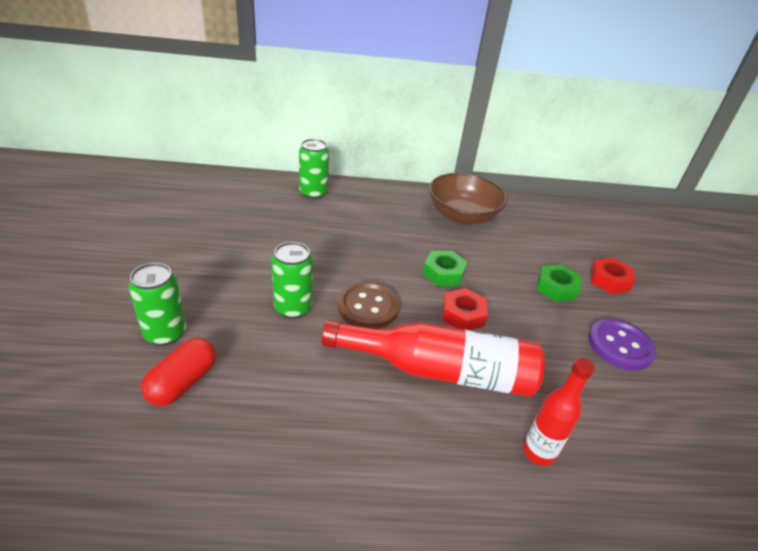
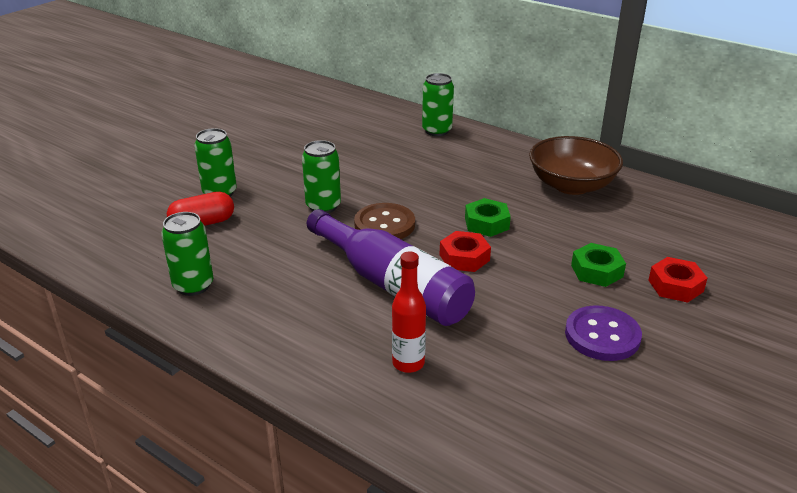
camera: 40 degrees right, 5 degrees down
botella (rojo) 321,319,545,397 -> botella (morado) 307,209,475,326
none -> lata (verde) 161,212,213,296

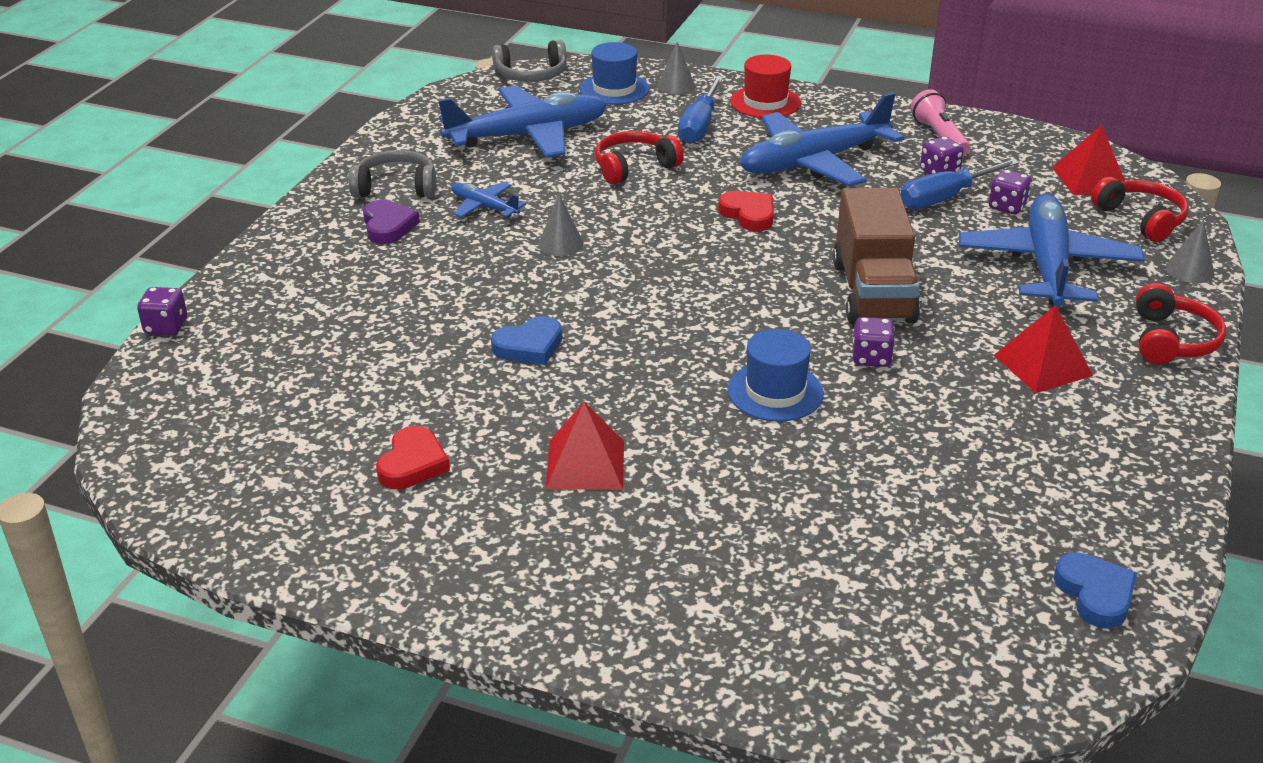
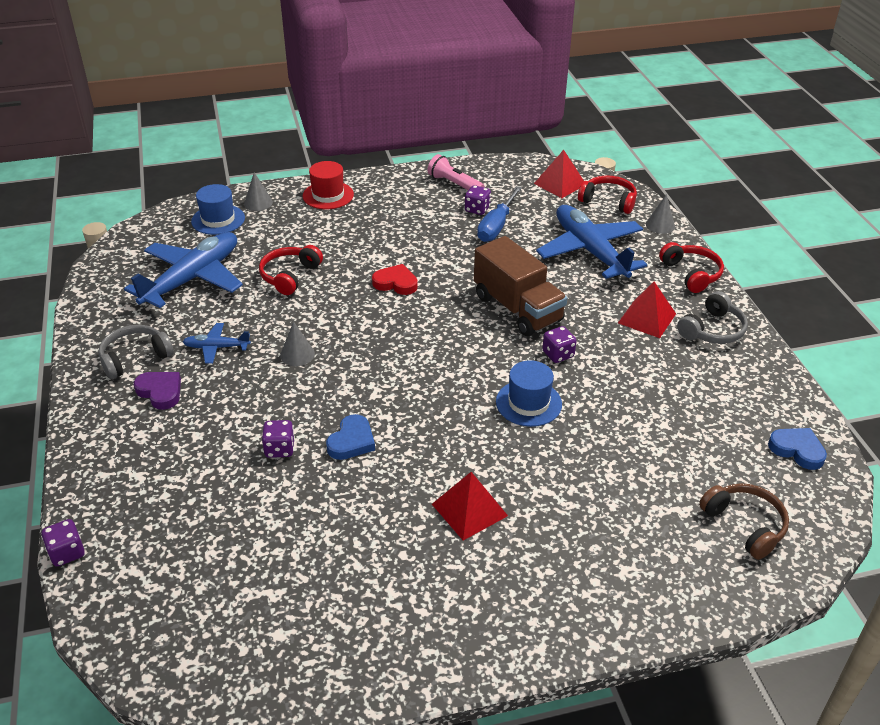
camera: 35 degrees left, 5 degrees up
corazón (rojo) 376,426,450,489 -> none
auriculares (gris) 492,40,567,82 -> auriculares (gris) 677,291,748,344, shifted
destornillador (azul) 678,76,723,144 -> none
avión (azul) 740,92,904,186 -> none
dado (morado) 989,170,1032,214 -> dado (morado) 262,420,295,458, shifted
none -> auriculares (marrón) 699,483,789,560

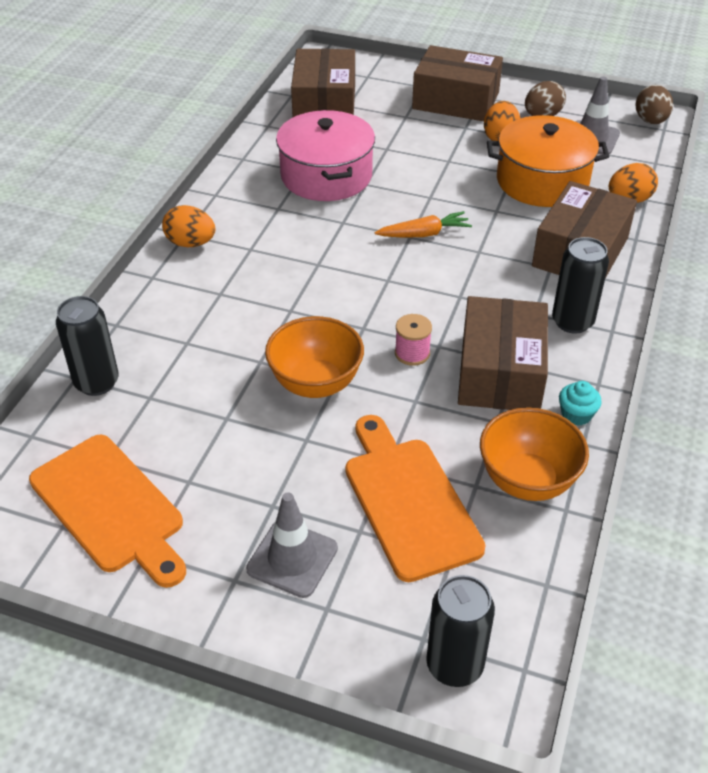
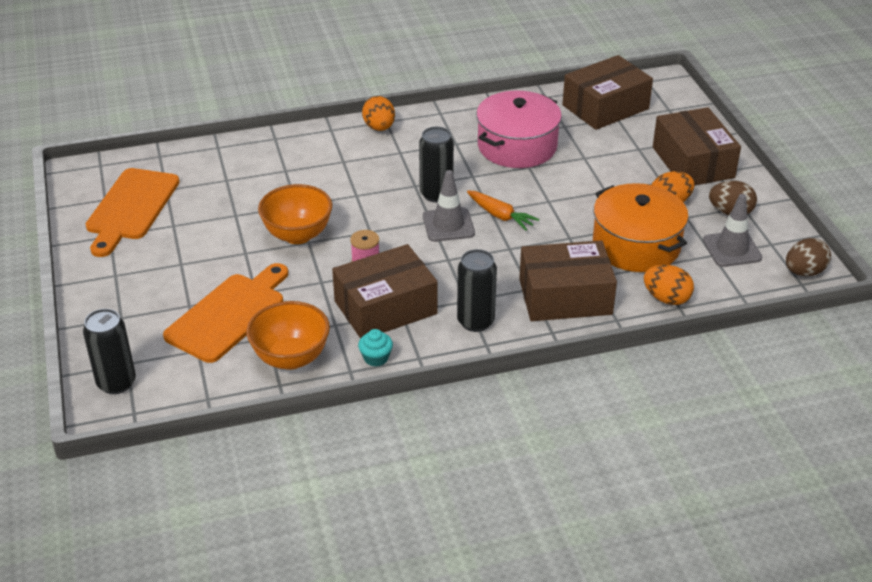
camera: 55 degrees right, 5 degrees down
lata (negro) 56,296,119,396 -> lata (negro) 419,127,454,202, shifted
cono de tráfico (gris) 246,492,338,598 -> cono de tráfico (gris) 423,170,475,242, shifted

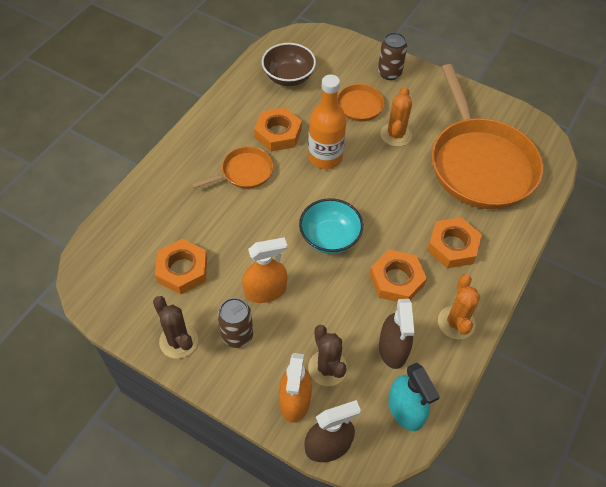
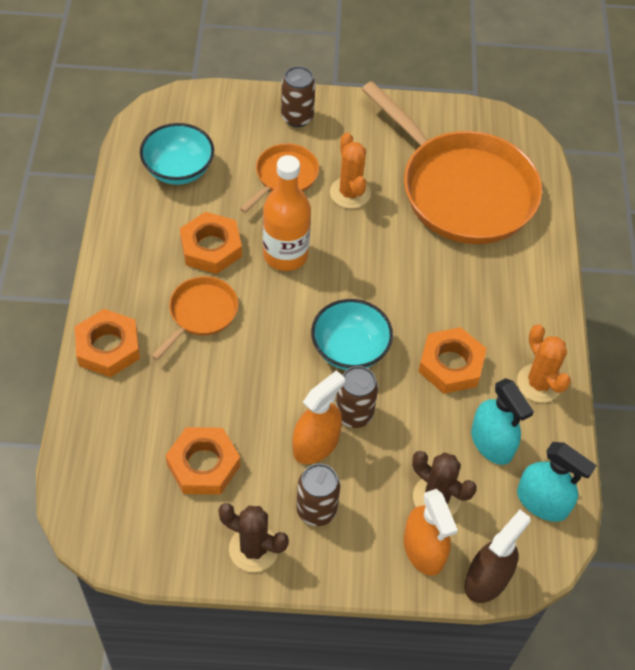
camera: 30 degrees left, 0 degrees up
cuenco (marrón) 262,43,316,86 -> cuenco (turquesa) 140,123,214,185
pulverizador (marrón) 379,299,414,369 -> pulverizador (turquesa) 471,378,534,465
tuerca (naranja) 427,217,482,268 -> tuerca (naranja) 74,309,140,377, shifted
none -> lata (marrón) 336,366,378,428

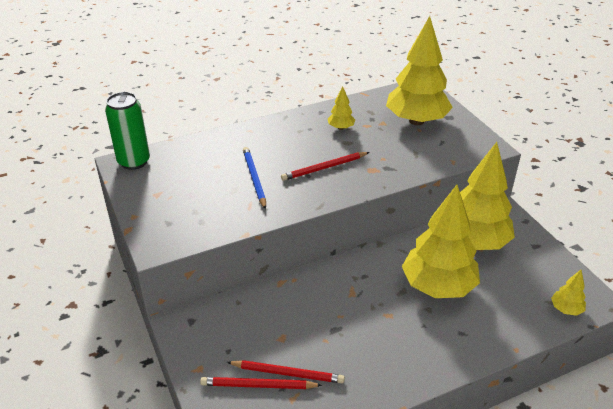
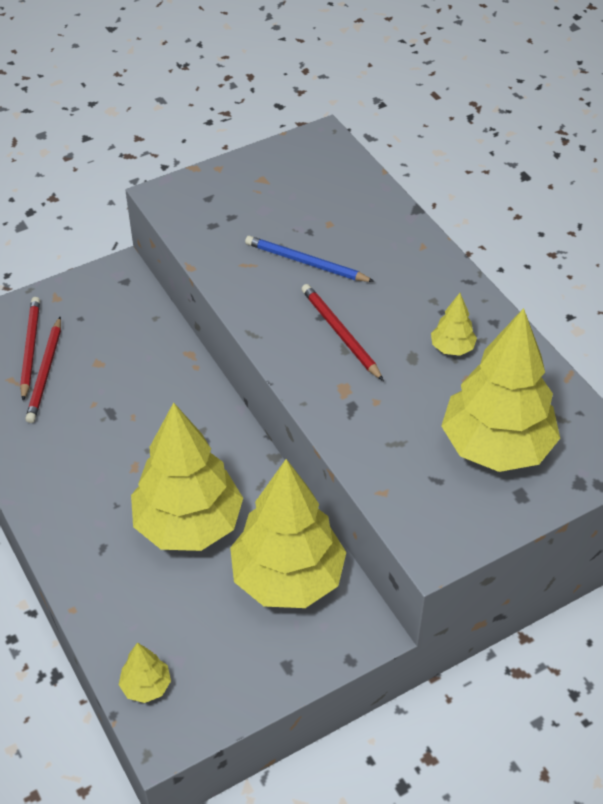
camera: 85 degrees right, 10 degrees up
lata (verde) 105,92,150,170 -> none
lápiz (azul) 243,147,266,209 -> lápiz (azul) 245,236,375,282, 135 degrees counterclockwise

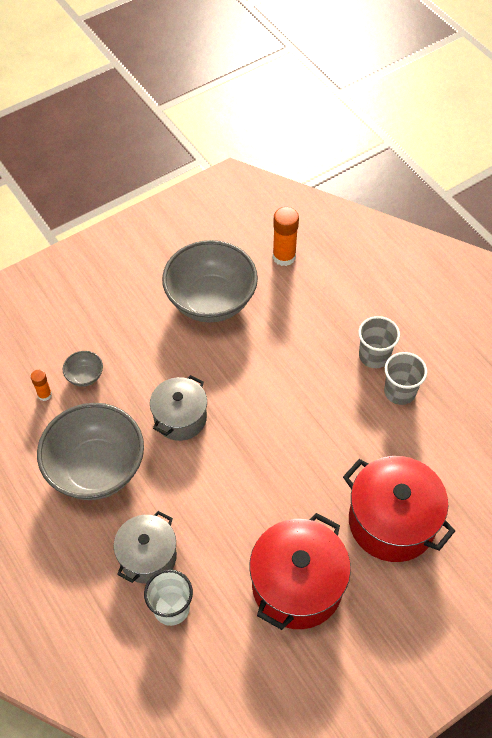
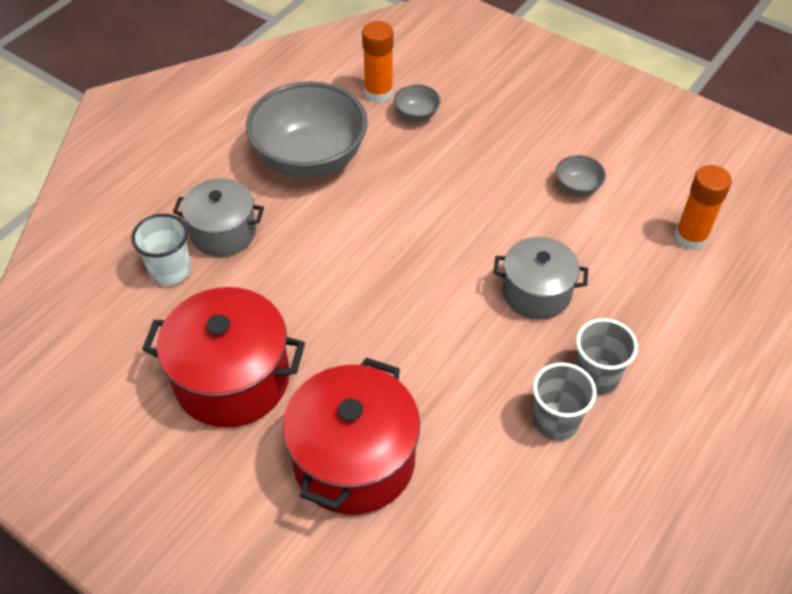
camera: 70 degrees right, 5 degrees down
barra de pegamento (naranja) 31,370,52,401 -> barra de pegamento (naranja) 362,21,393,103, x1.82
olla (gris) 150,375,207,441 -> olla (gris) 493,237,588,320, shifted
cuenco (gris) 162,240,258,323 -> cuenco (gris) 556,155,606,196, x0.41

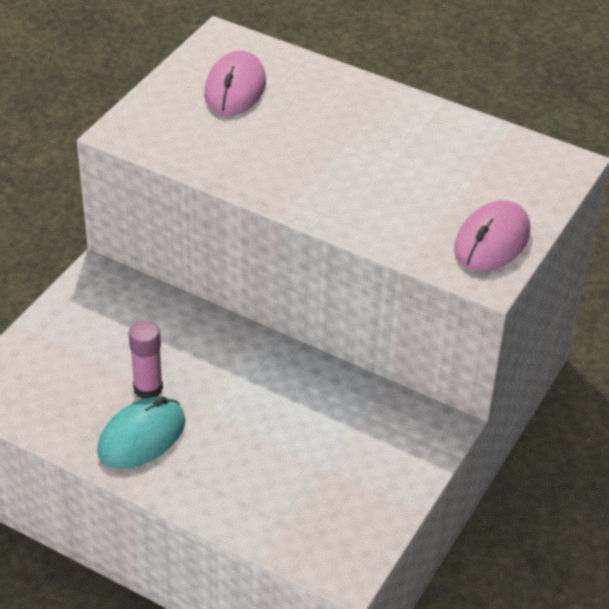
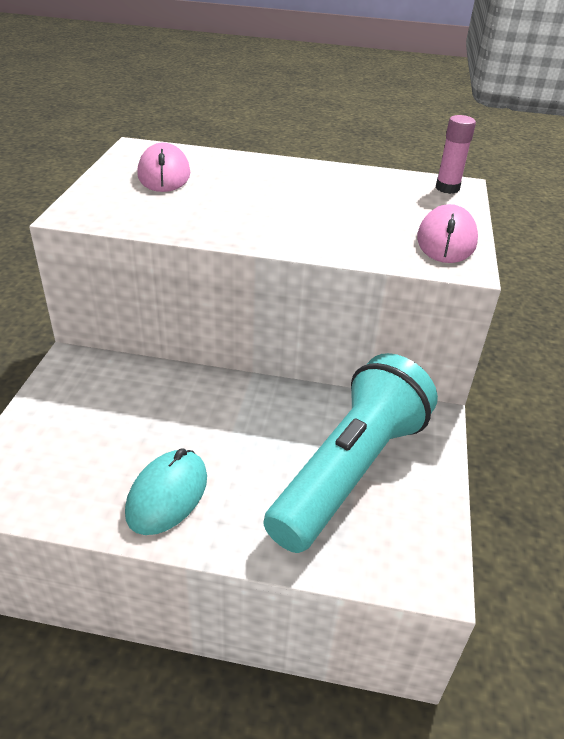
camera: 20 degrees left, 5 degrees down
barra de pegamento (rosa) 129,321,163,399 -> barra de pegamento (rosa) 436,115,476,194, shifted
none -> lámpara de mano (turquesa) 263,353,438,553

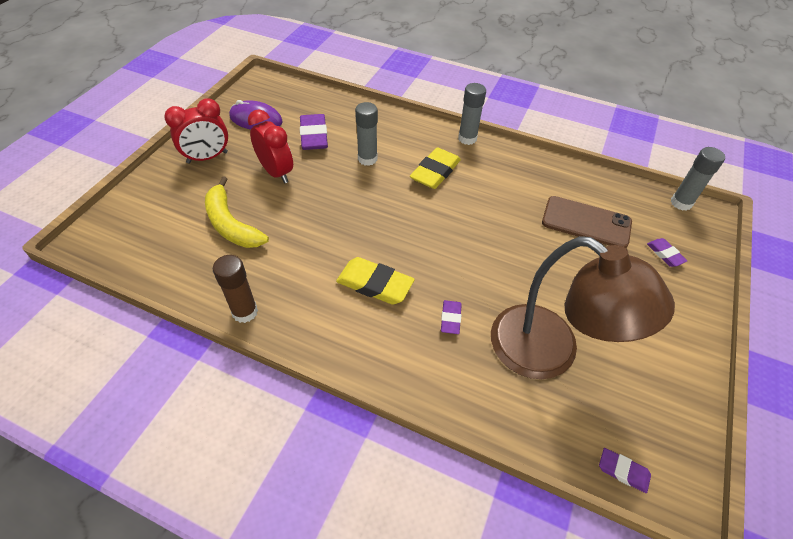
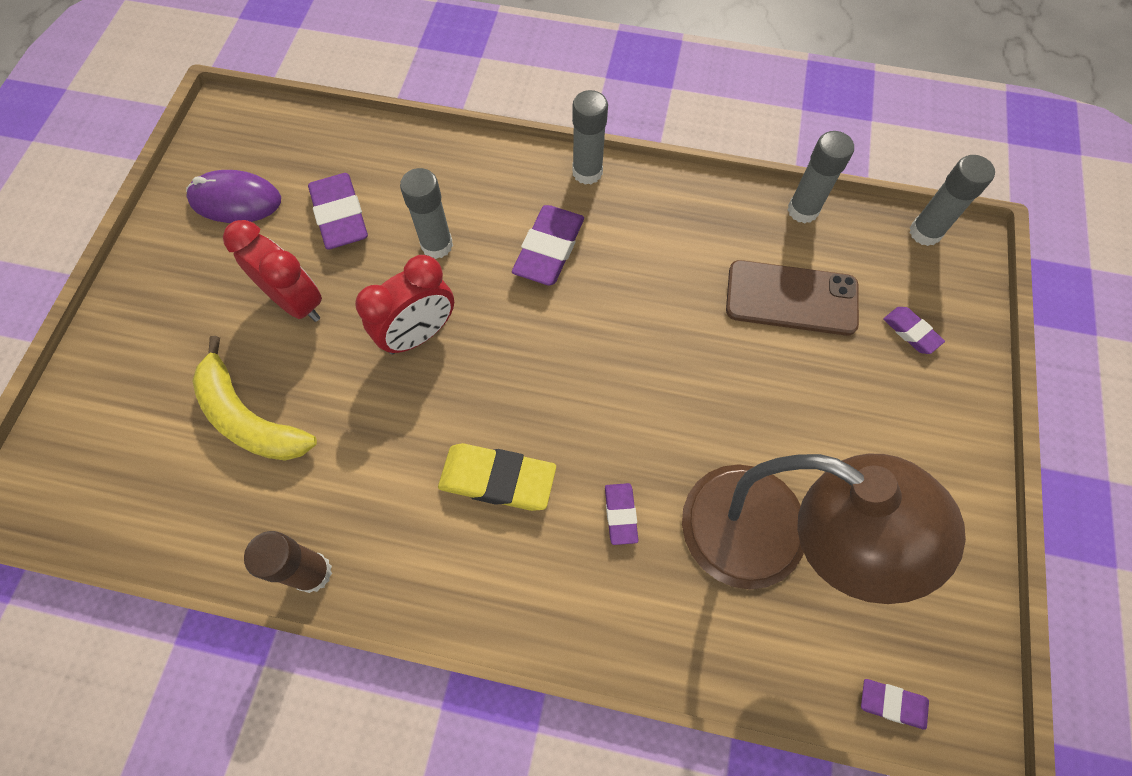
camera: 10 degrees left, 15 degrees up
despertador (rojo) 164,98,228,164 -> despertador (rojo) 355,255,454,355, shifted
goma de borrar (amarillo) 410,147,461,189 -> goma de borrar (morado) 512,205,584,286
none -> barra de pegamento (gris) 788,131,854,224

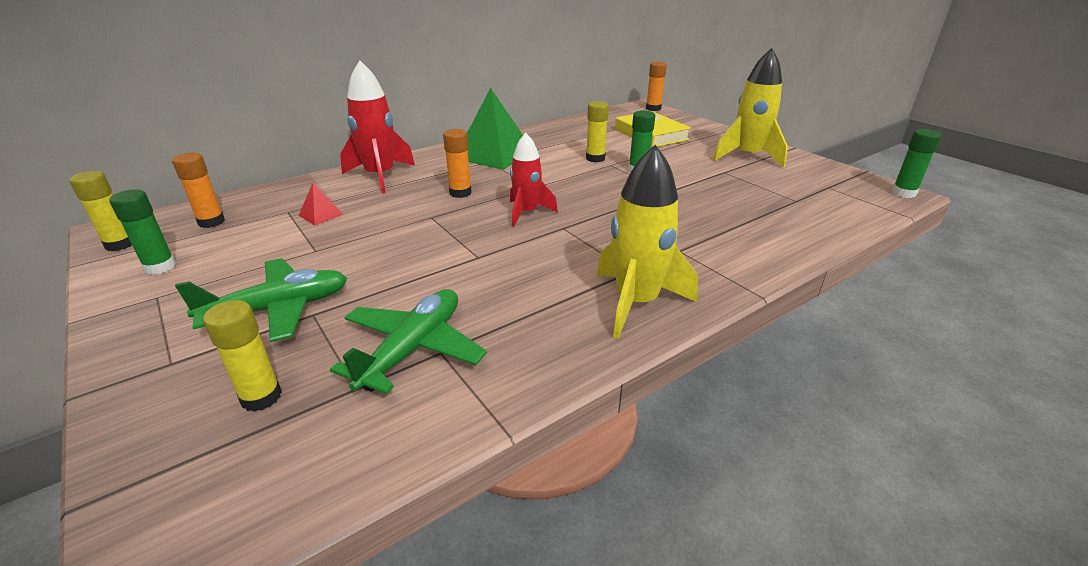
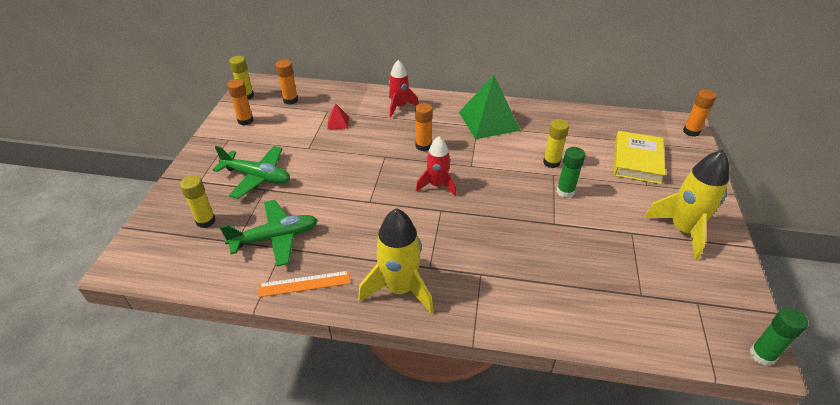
camera: 45 degrees right, 10 degrees up
barra de pegamento (verde) 109,189,176,275 -> barra de pegamento (naranja) 227,79,254,125
cohete (rojo) 340,60,415,194 -> cohete (rojo) 389,60,419,117, x0.65
none -> regla (naranja) 258,271,350,297

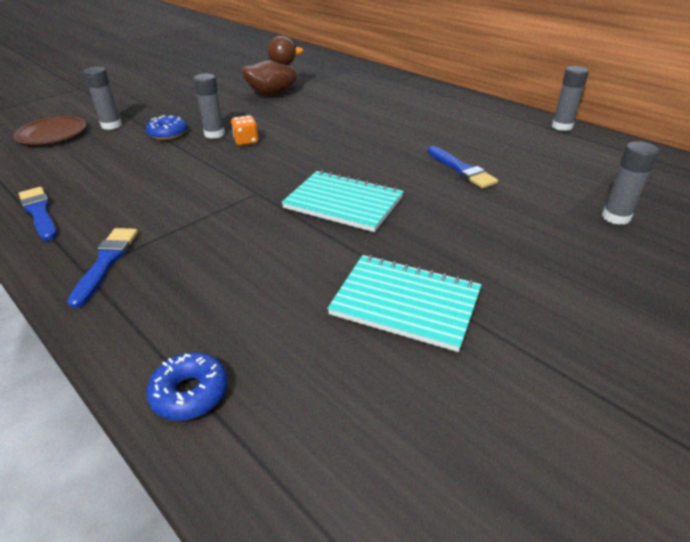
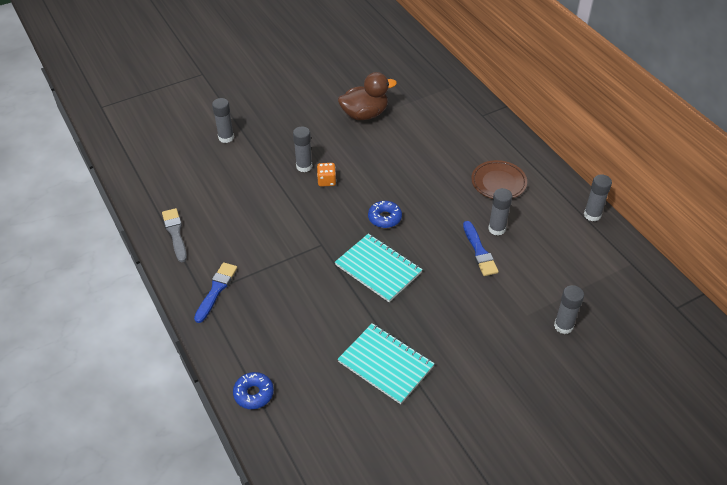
camera: 15 degrees right, 10 degrees up
plato (marrón) 14,116,87,145 -> plato (marrón) 471,160,527,199, shifted
pincel (azul) 19,187,57,241 -> pincel (gris) 162,208,187,262
rosquilla (azul) 146,116,187,140 -> rosquilla (azul) 368,201,402,228, shifted
none -> barra de pegamento (gris) 489,188,512,236

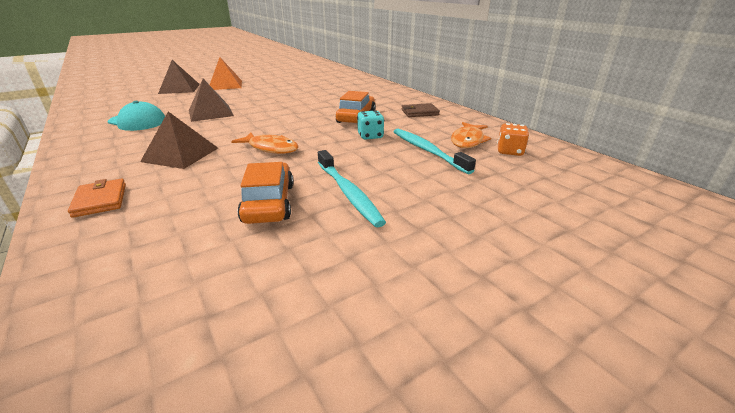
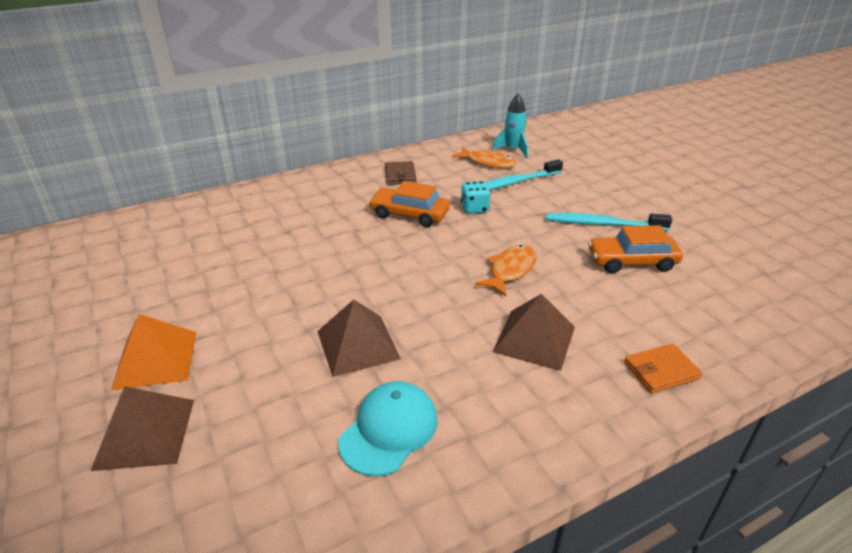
camera: 85 degrees left, 5 degrees up
cepillo de dientes (turquesa) 318,150,386,227 -> cepillo de dientes (turquesa) 546,213,672,231, 150 degrees counterclockwise
dado (naranja) 497,123,529,156 -> cohete (turquesa) 492,94,528,158

